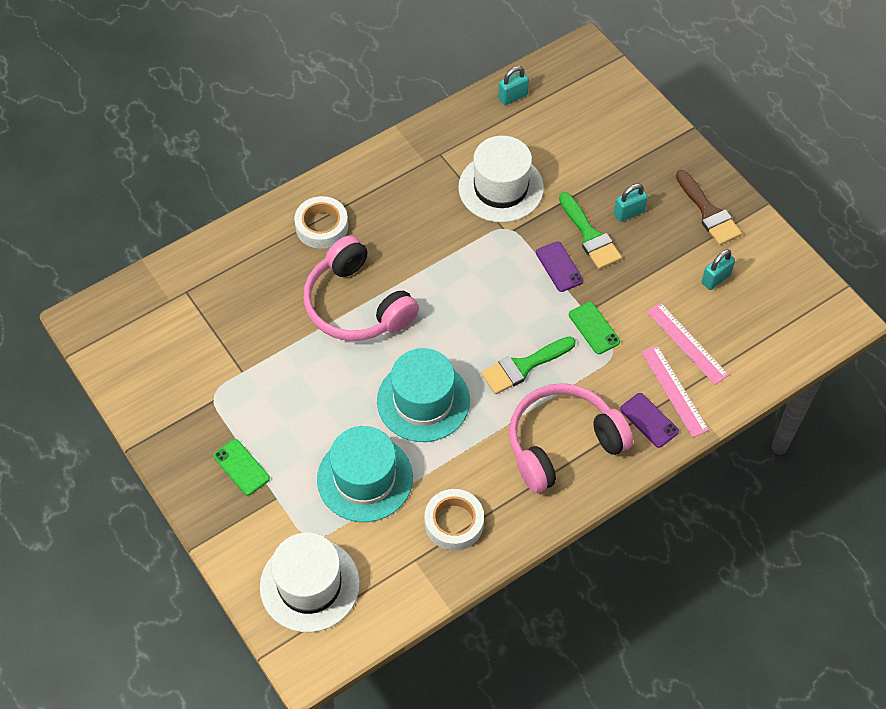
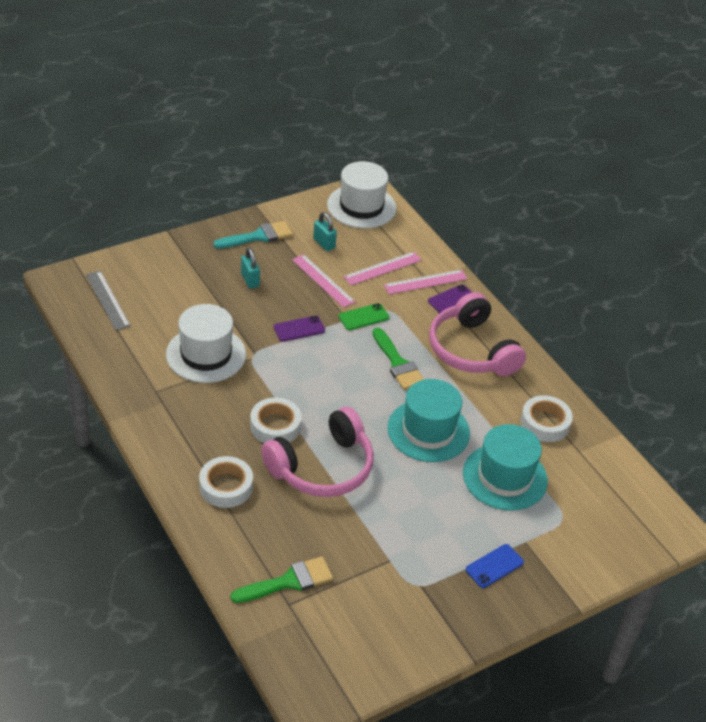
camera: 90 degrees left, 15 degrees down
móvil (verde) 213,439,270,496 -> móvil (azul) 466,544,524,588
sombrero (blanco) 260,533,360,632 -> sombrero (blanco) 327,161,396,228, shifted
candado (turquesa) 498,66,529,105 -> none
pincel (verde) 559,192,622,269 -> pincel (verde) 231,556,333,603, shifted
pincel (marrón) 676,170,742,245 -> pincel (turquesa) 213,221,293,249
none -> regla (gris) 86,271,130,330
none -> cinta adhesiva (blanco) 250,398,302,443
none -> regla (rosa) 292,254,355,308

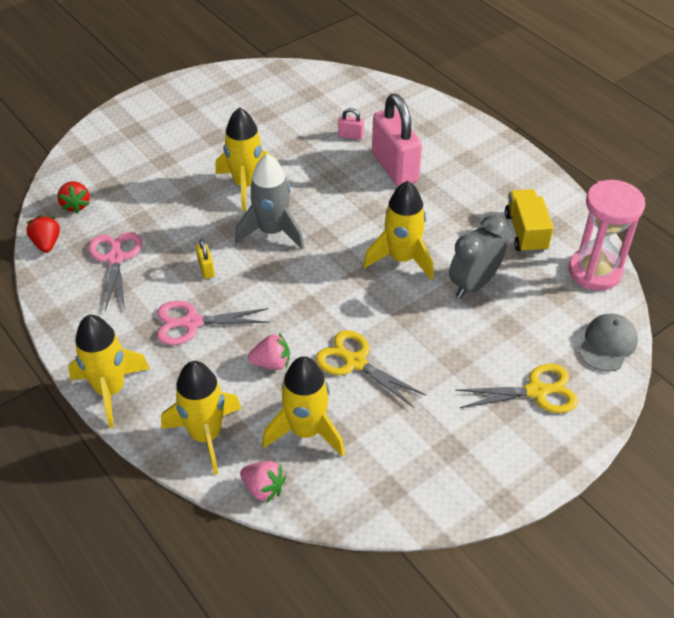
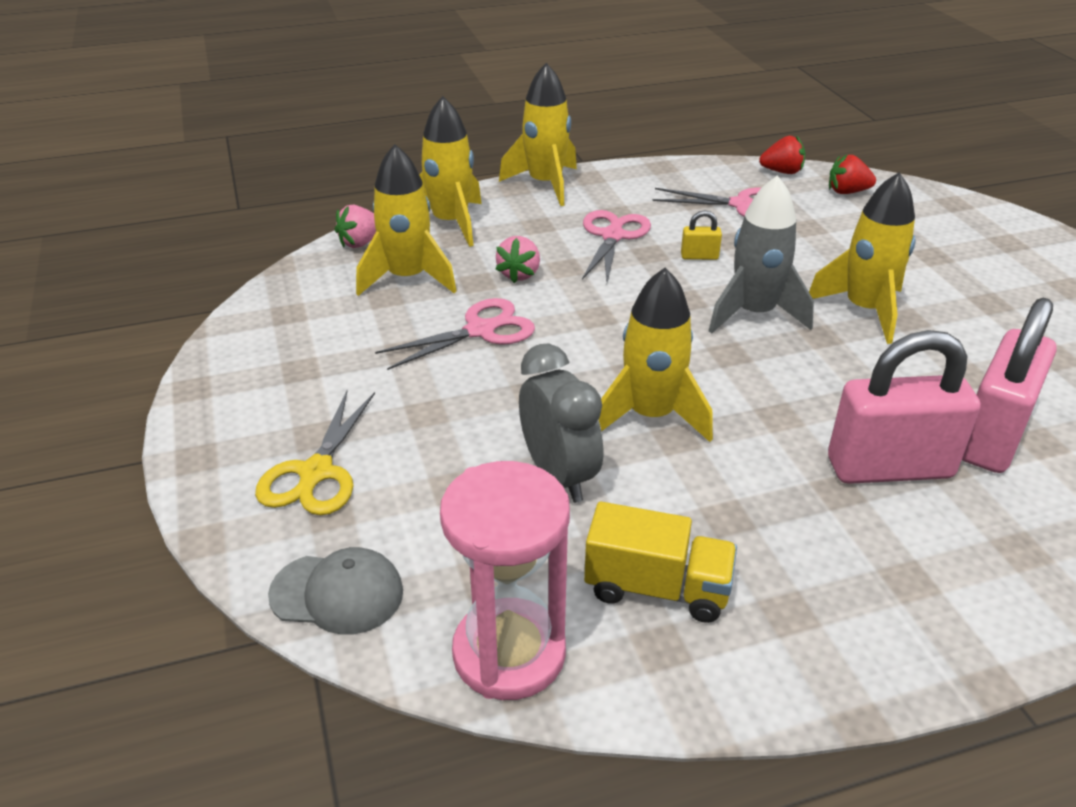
camera: 110 degrees right, 10 degrees down
tijeras (amarillo) 316,330,426,408 -> tijeras (rosa) 375,298,535,370
candado (rosa) 338,108,364,140 -> candado (rosa) 962,298,1056,473, x2.44
gorra (gris) 579,314,638,372 -> gorra (gris) 268,547,403,635, 45 degrees counterclockwise

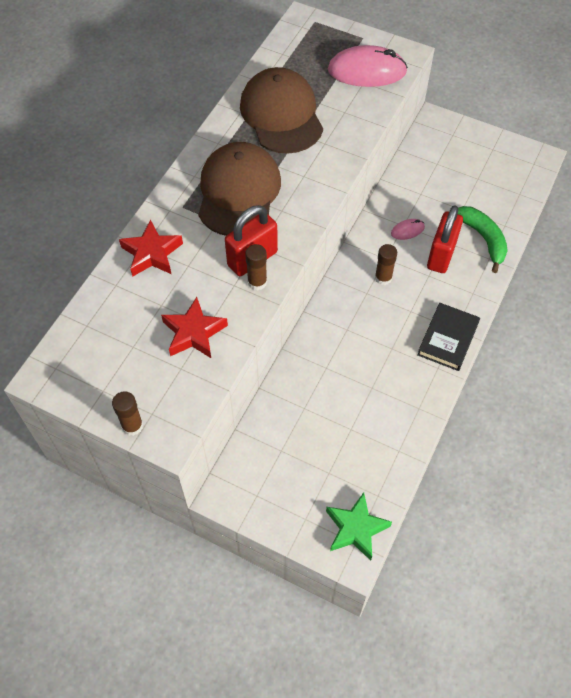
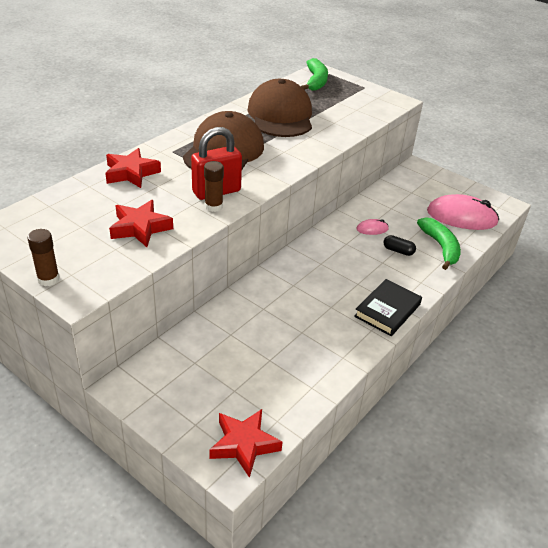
camera: 10 degrees right, 20 degrees down
estrella (verde) 326,492,392,561 -> estrella (rojo) 209,409,282,478
ratón (rosa) 328,45,408,87 -> ratón (rosa) 427,194,499,230, shifted
barra de pegamento (marrón) 375,244,397,285 -> none
candado (rojo) 427,205,463,273 -> cápsula (negro) 383,235,416,256
none -> plátano (verde) 301,58,328,91

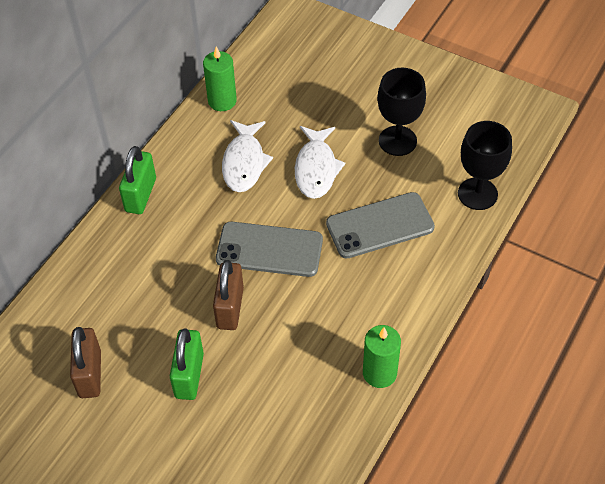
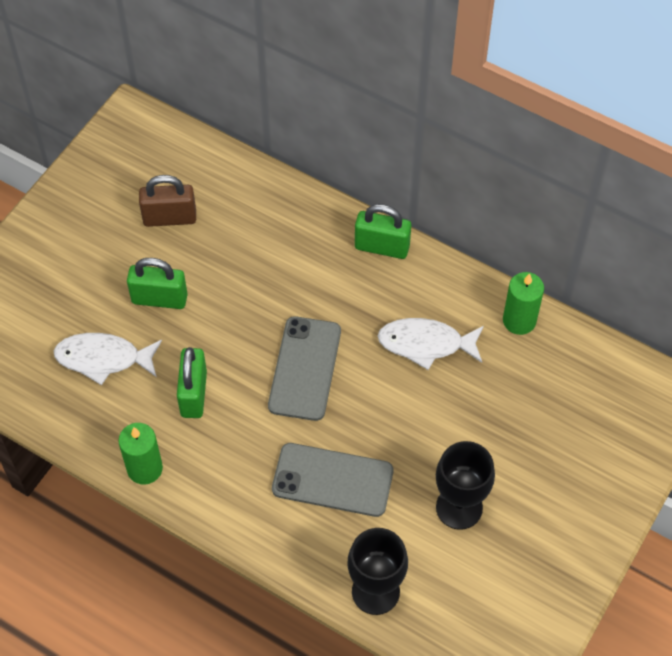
camera: 90 degrees right, 5 degrees up
candado (marrón) 213,260,244,330 -> none
pez (blanco) 295,126,346,199 -> pez (blanco) 54,333,162,385, shifted
móvil (gris) 326,192,435,259 -> móvil (gris) 272,443,393,517, 60 degrees counterclockwise
none -> candado (verde) 177,347,207,418

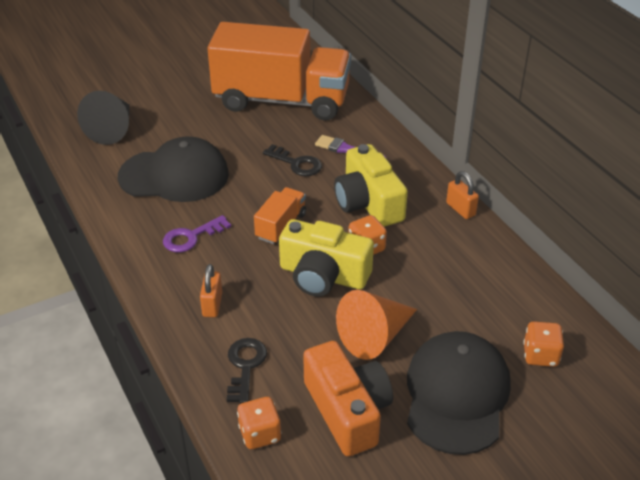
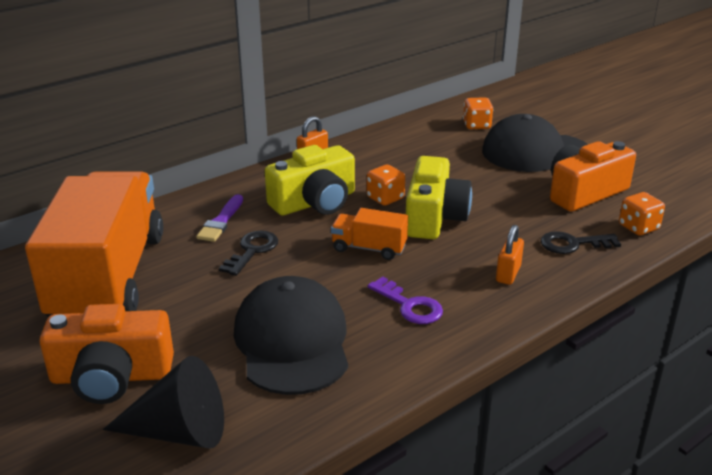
camera: 100 degrees left, 10 degrees down
candado (naranja) 200,264,222,317 -> candado (naranja) 496,225,524,285, 60 degrees counterclockwise
cono (naranja) 336,290,417,360 -> none
none -> cámara (naranja) 40,304,174,404

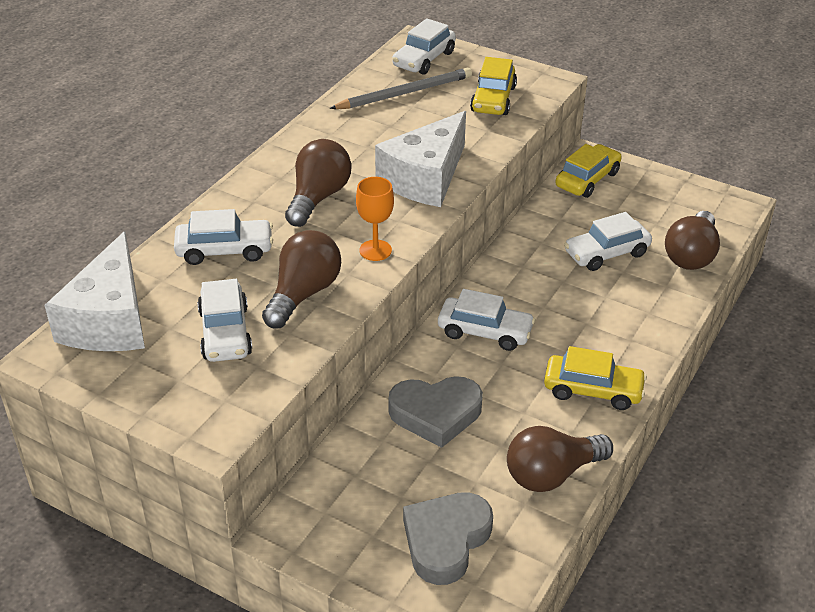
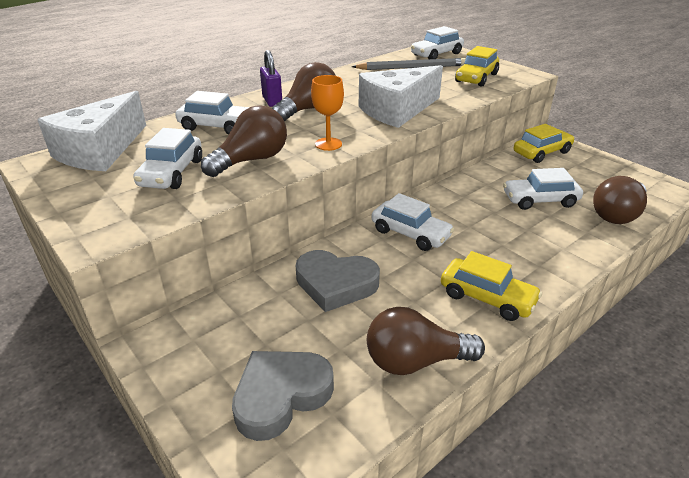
camera: 20 degrees right, 5 degrees down
none -> candado (morado) 260,50,282,107

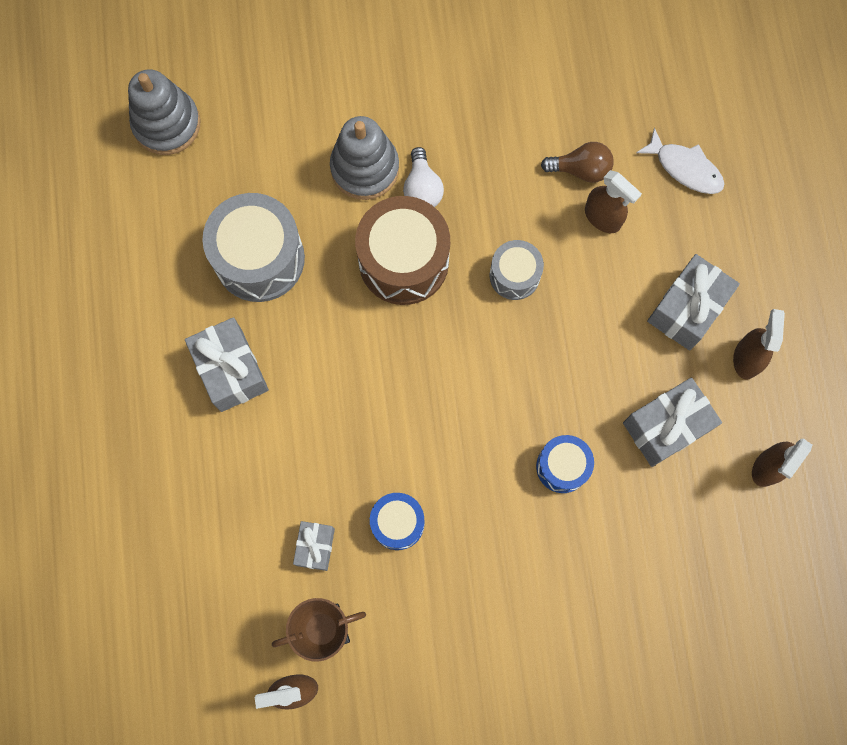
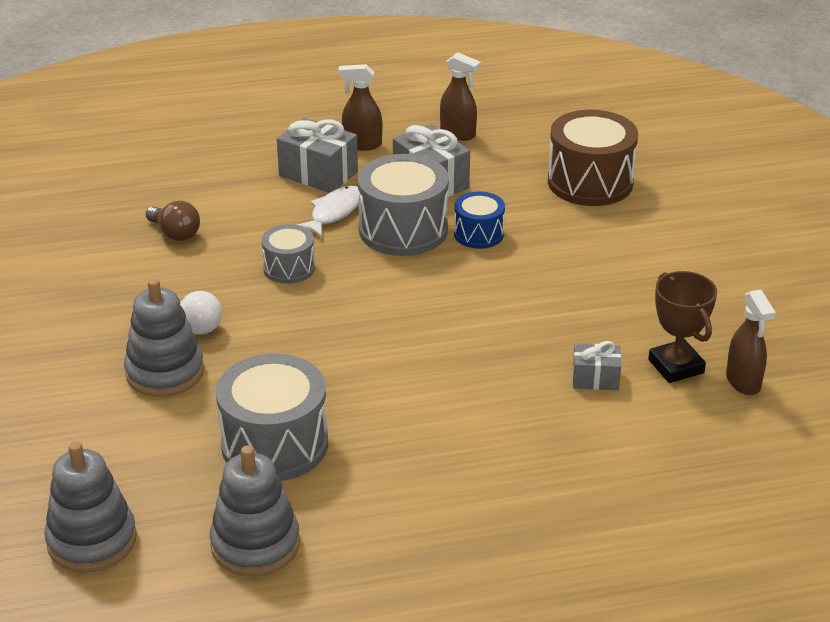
camera: 95 degrees left, 40 degrees down
regalo (gris) 185,317,269,412 -> none
tambor (marrón) 355,196,450,305 -> tambor (marrón) 548,110,638,206, shifted
tambor (azul) 370,493,424,550 -> none
bombilla (marrón) 541,142,614,183 -> bombilla (marrón) 146,201,200,241, 135 degrees clockwise
pulverizador (marrón) 585,170,642,233 -> none
pez (blanco) 636,127,724,194 -> pez (blanco) 298,186,360,237, shifted
none -> juguete apilable (gris) 210,445,300,576
none -> tambor (gris) 357,154,449,256

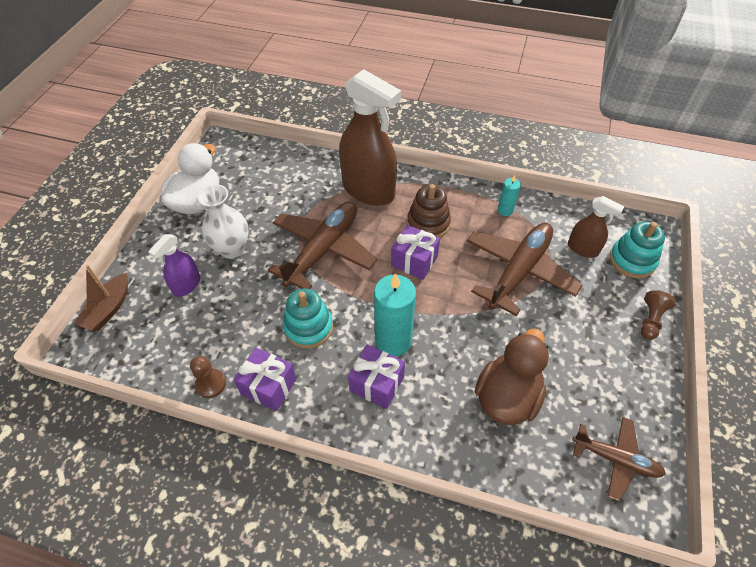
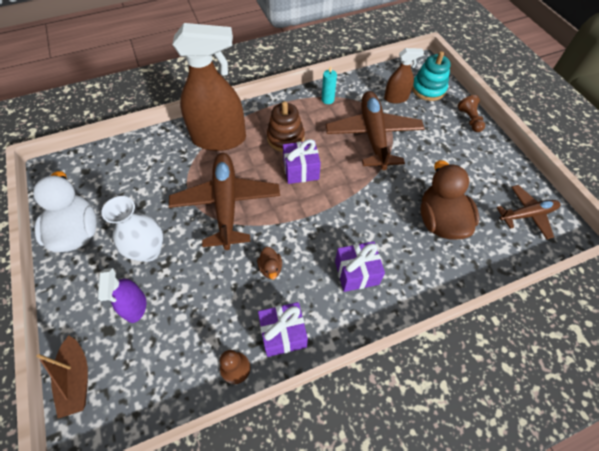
camera: 40 degrees left, 5 degrees up
juguete apilable (turquesa) 283,288,333,349 -> pato (marrón) 257,247,282,279
vela (turquesa) 374,273,416,356 -> none

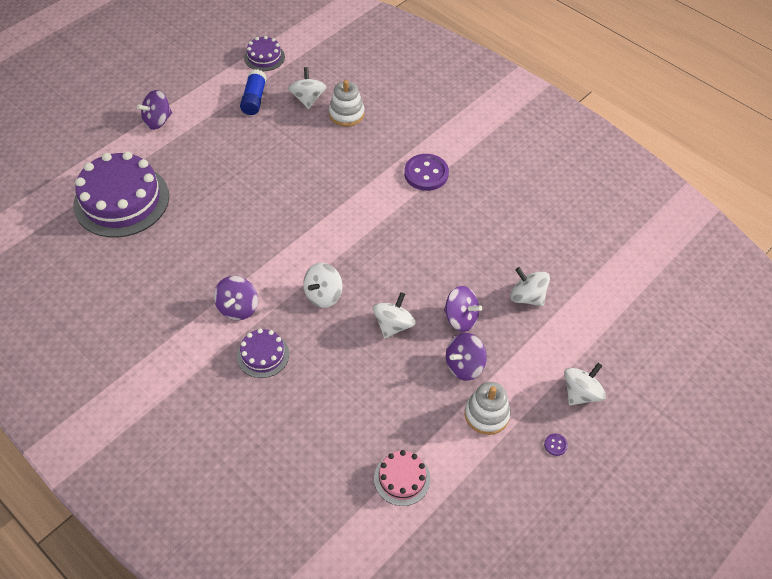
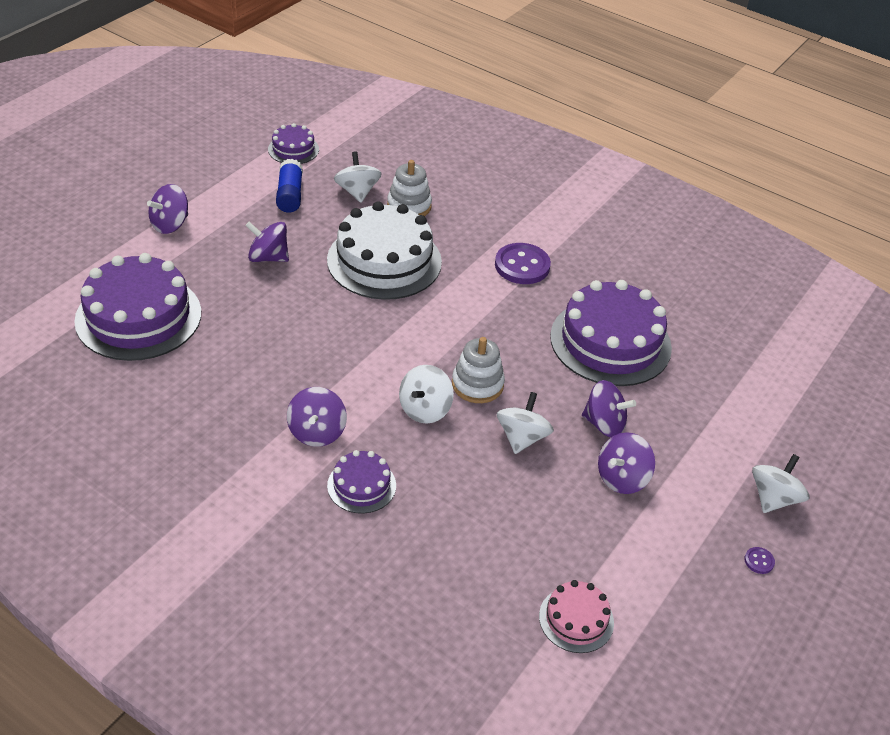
camera: 10 degrees left, 10 degrees down
juguete apilable (blanco) 465,382,511,435 -> juguete apilable (blanco) 452,337,505,403, shifted
peonza (blanco) 510,267,550,306 -> none
none -> peonza (morado) 245,222,289,262
none -> tarta (blanco) 327,201,442,300
none -> tarta (morado) 550,280,672,386

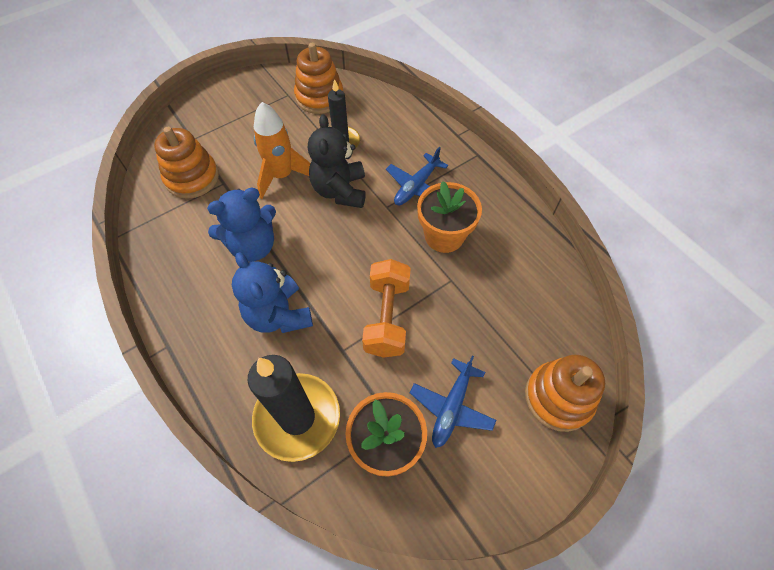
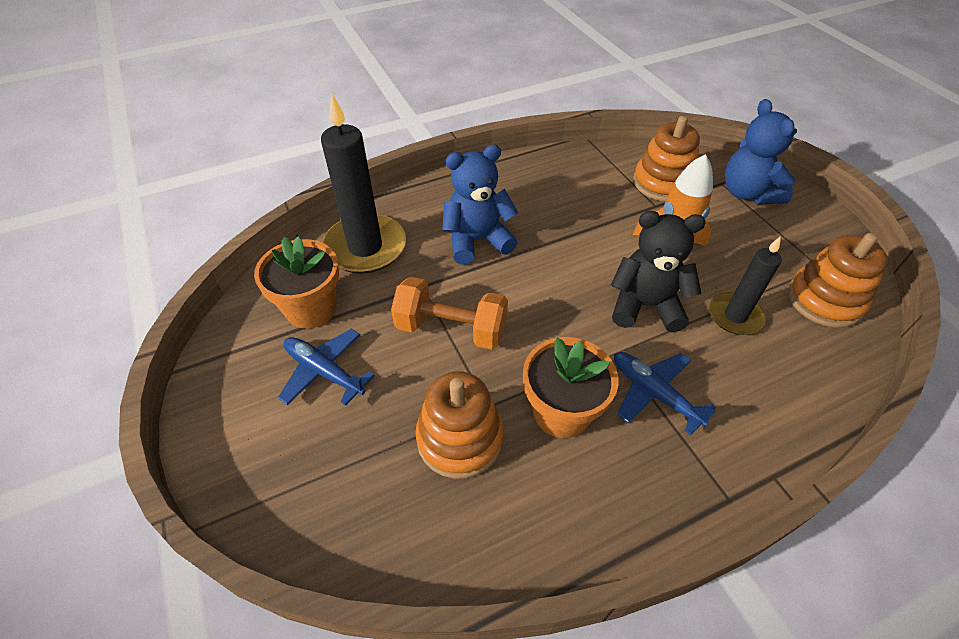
camera: 100 degrees right, 10 degrees down
osito (azul) 207,188,276,262 -> osito (azul) 725,99,797,204, shifted
juguete apilable (naranja) 525,355,605,432 -> juguete apilable (naranja) 415,371,504,479, shifted

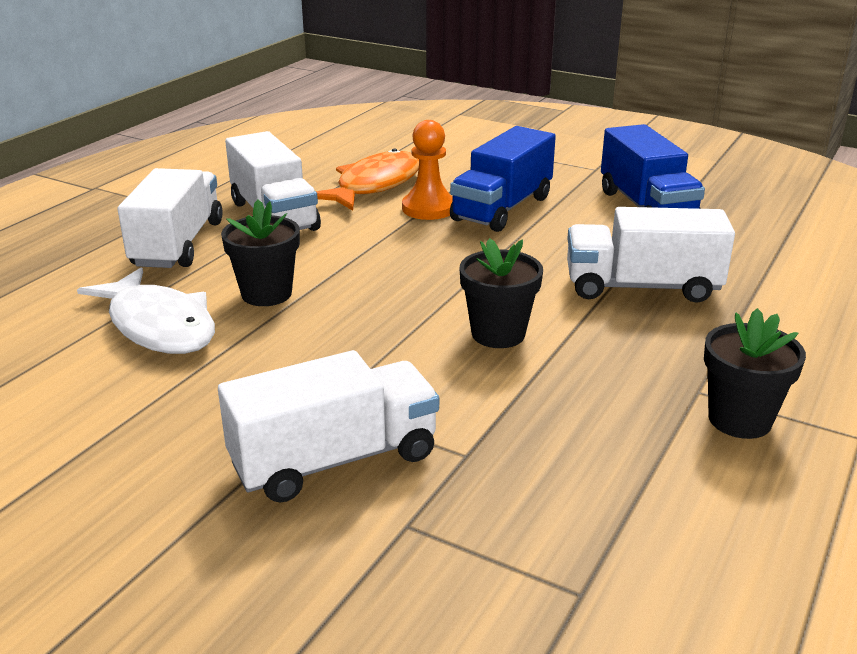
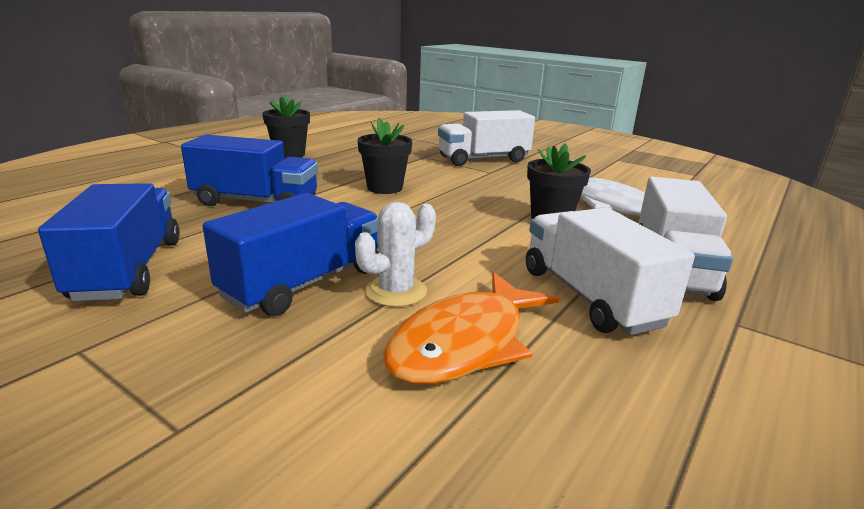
camera: 175 degrees left, 5 degrees down
peón (naranja) 402,120,453,220 -> cactus (blanco) 355,202,436,307
camión (blanco) 567,207,735,303 -> camión (azul) 181,134,318,206

